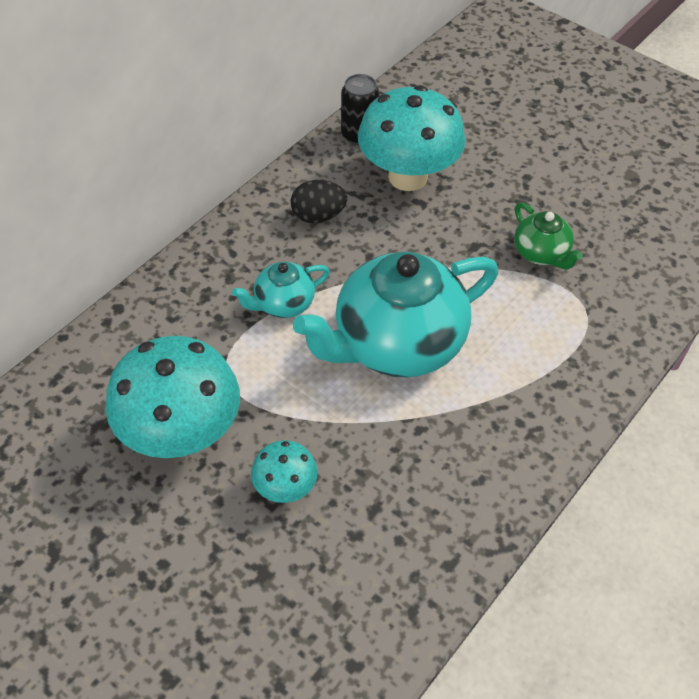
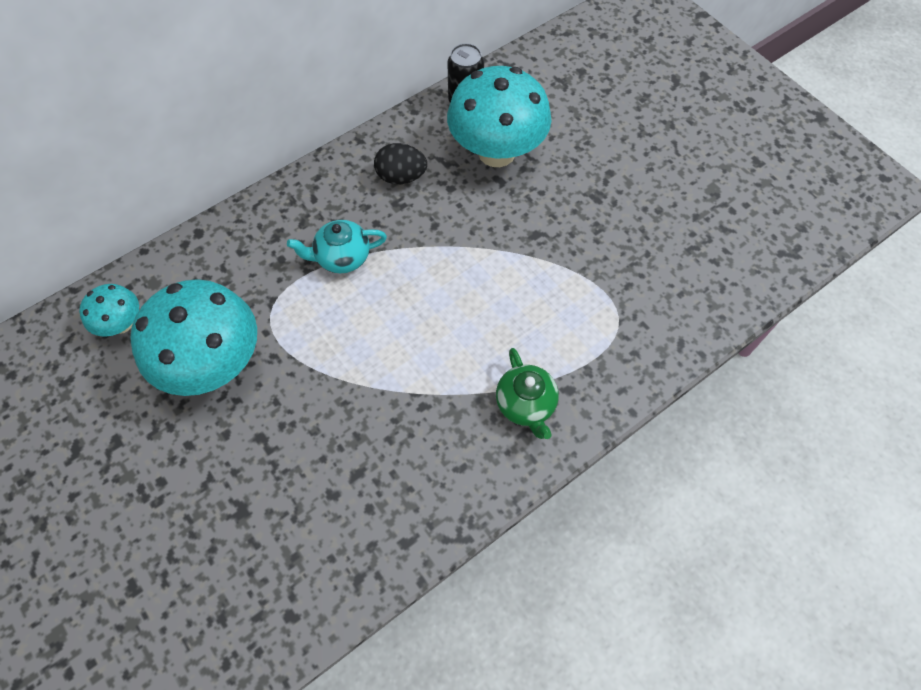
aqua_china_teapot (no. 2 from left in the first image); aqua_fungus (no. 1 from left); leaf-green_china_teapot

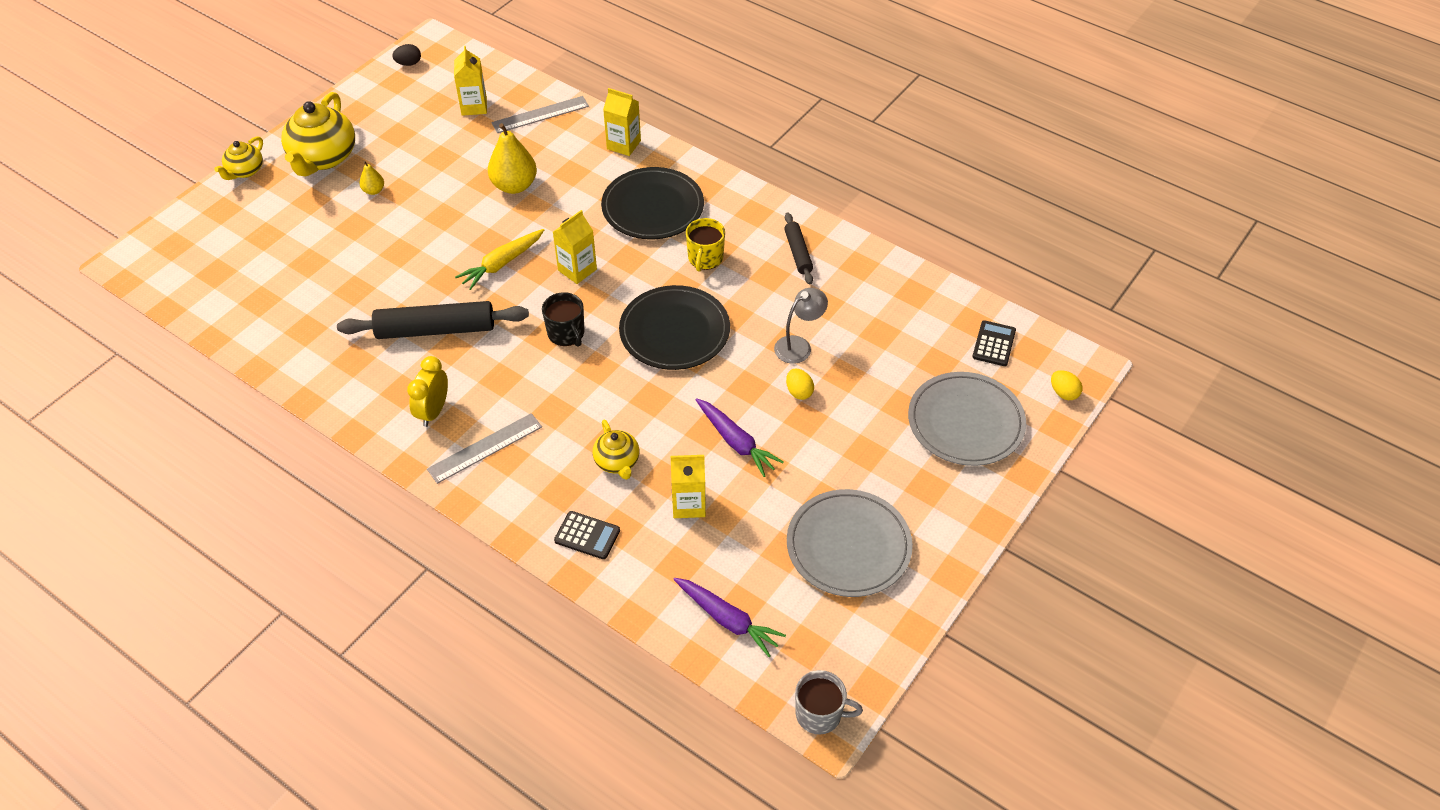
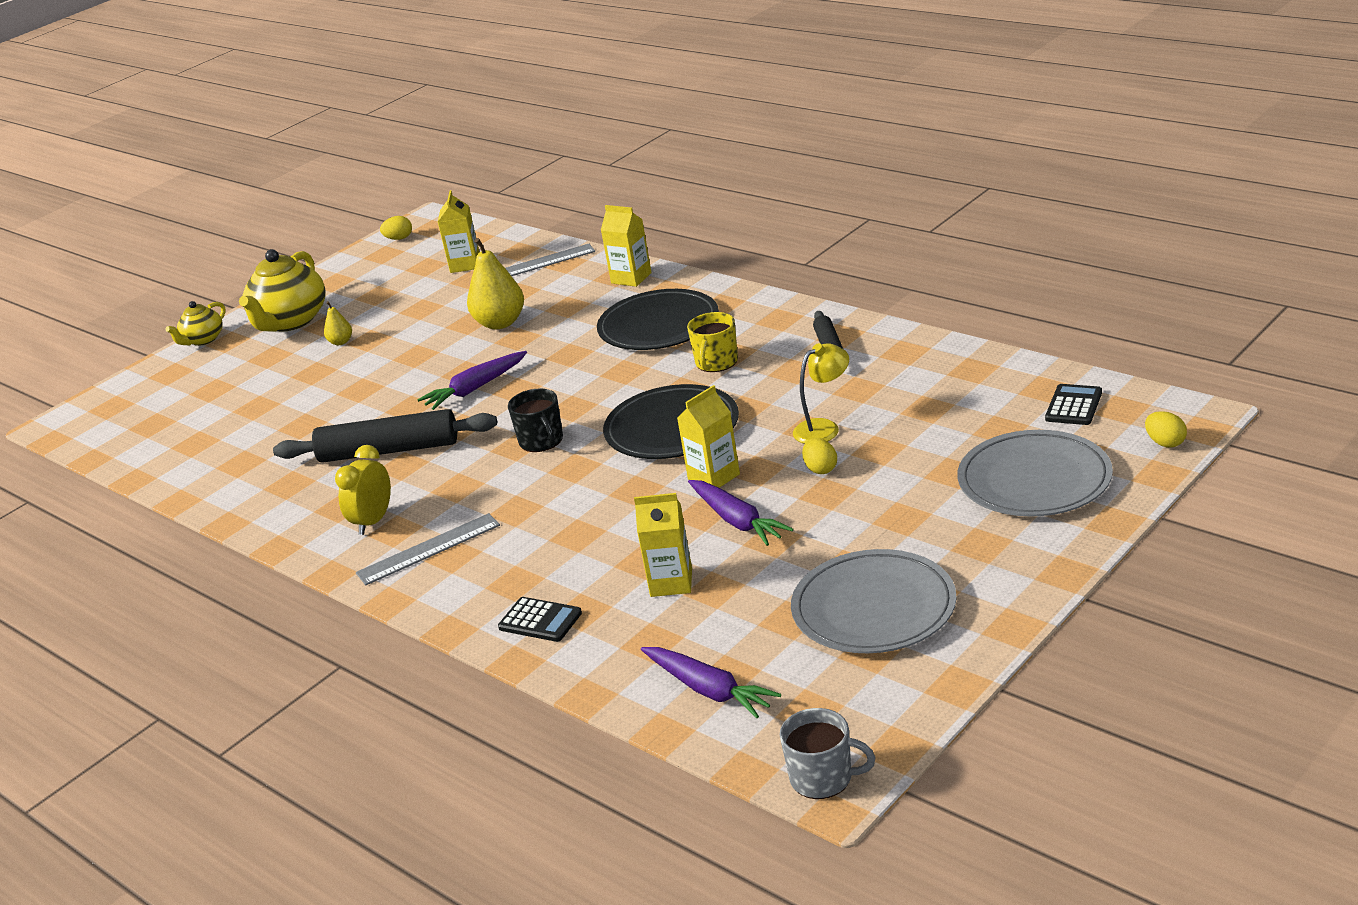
bright_yellow_china_teapot (no. 3 from left in the first image); bright_yellow_carton (no. 4 from left); bright_yellow_egg (no. 1 from left); violet_root_vegetable (no. 1 from left); bright_yellow_reading_lamp

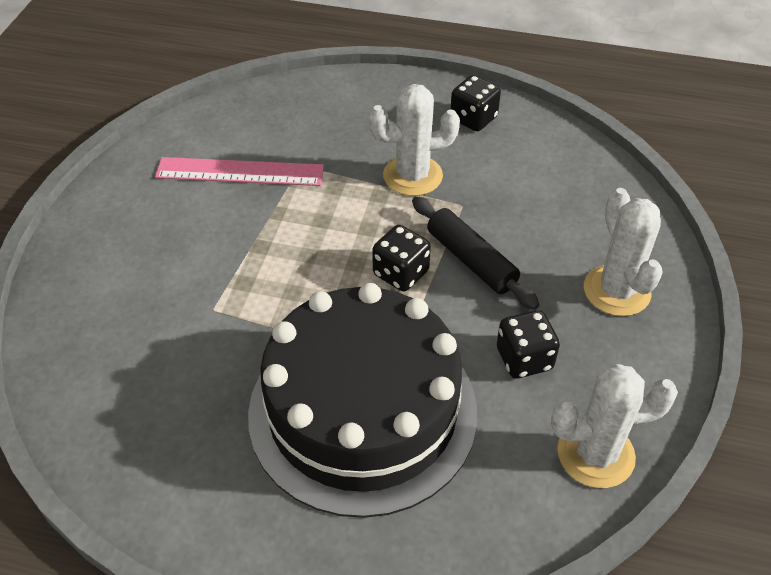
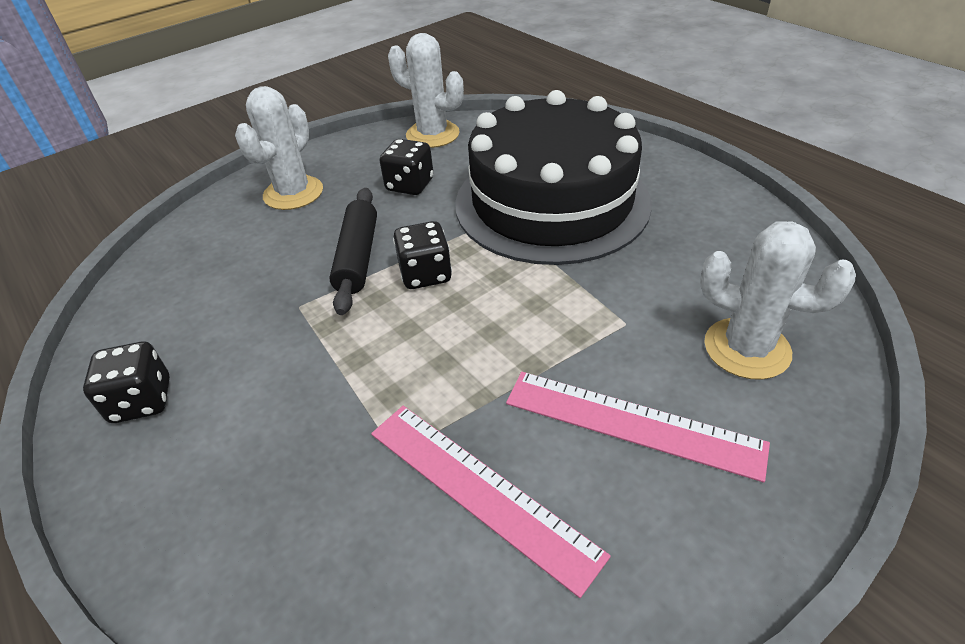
pink_ruler (no. 2 from left); snow-white_cactus (no. 3 from left)

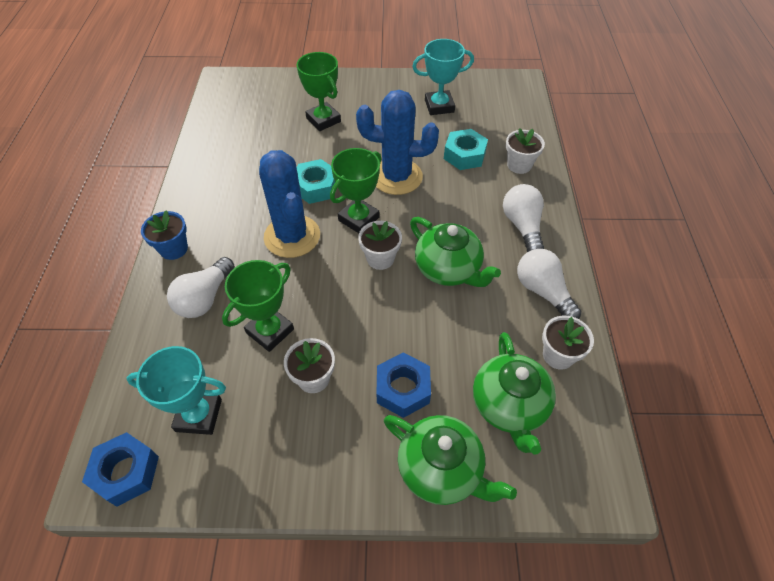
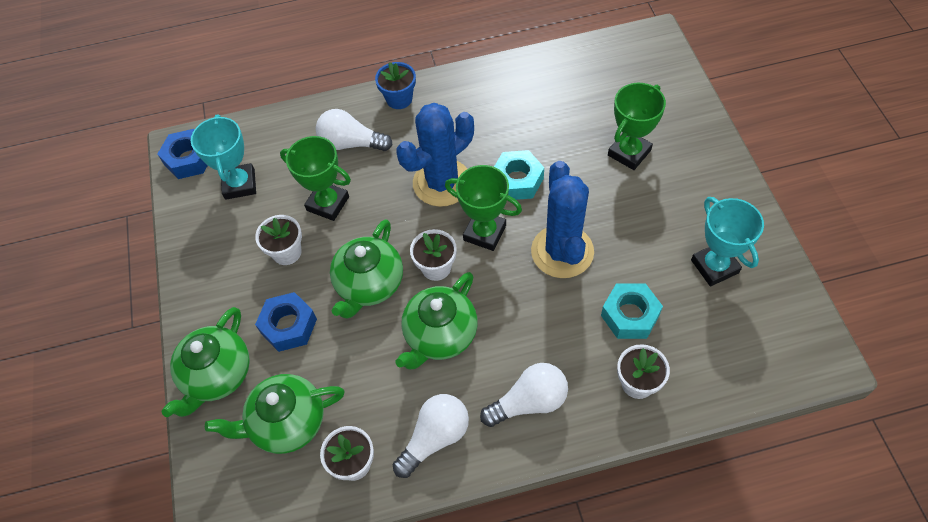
leaf-green_china_teapot (no. 3 from left)

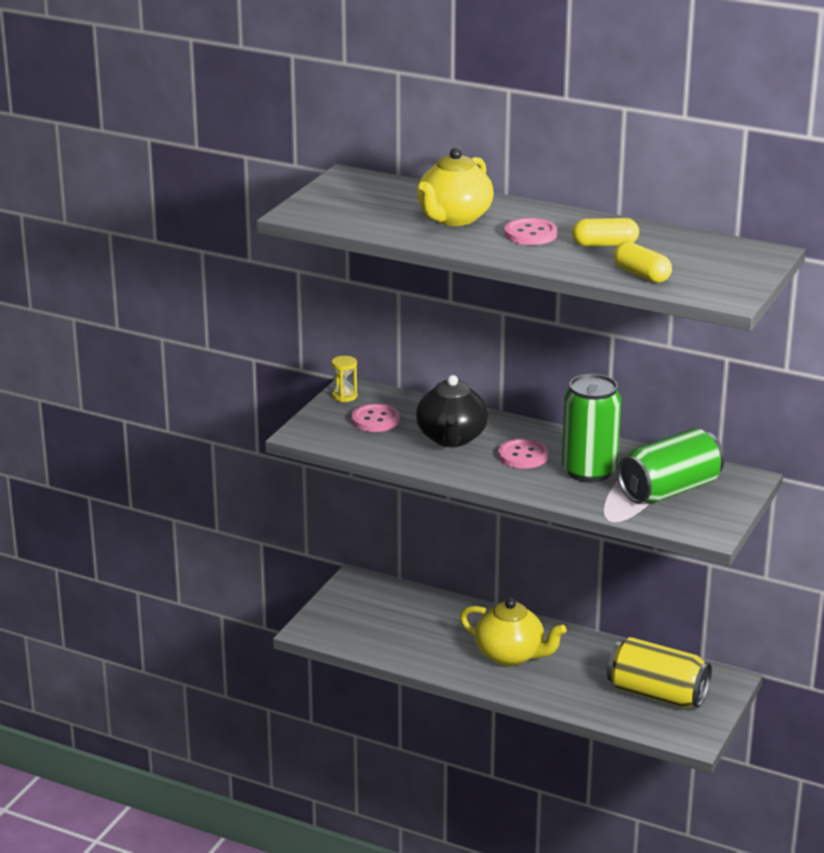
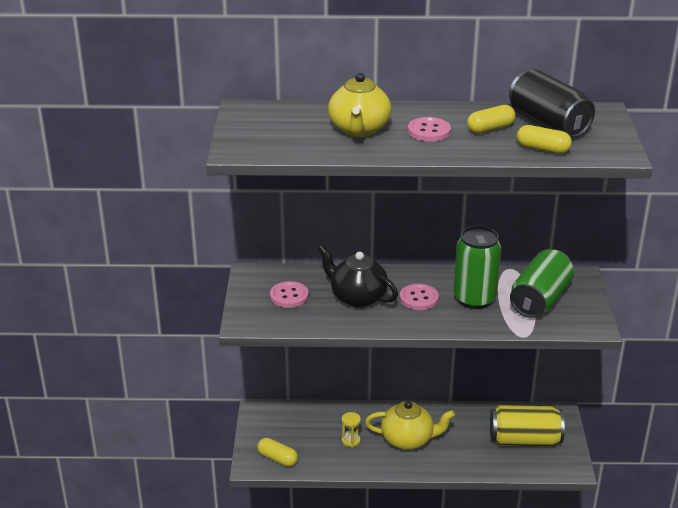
bright_yellow_pill (no. 1 from left); ebony_tin; bright_yellow_sandglass; ebony_china_teapot

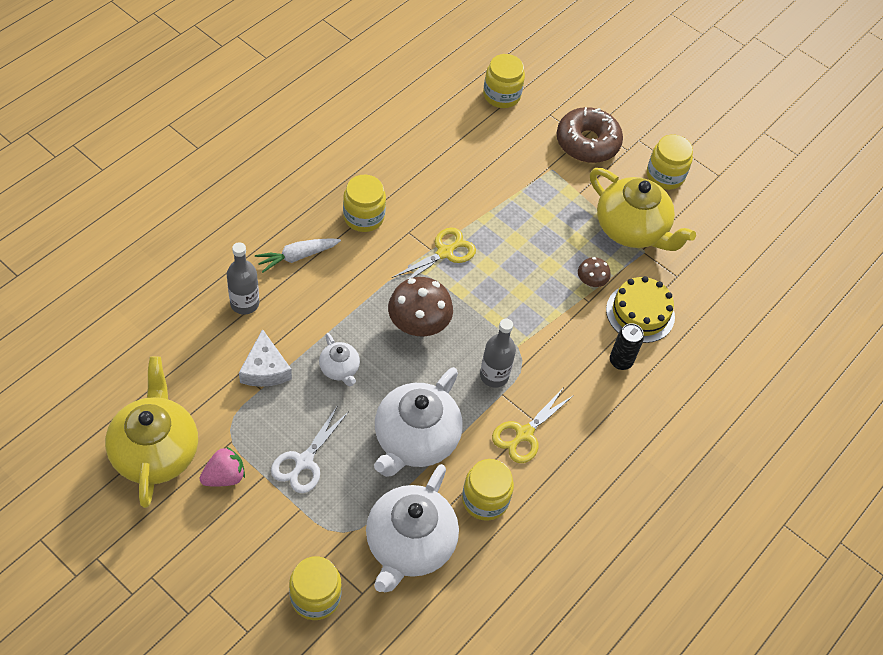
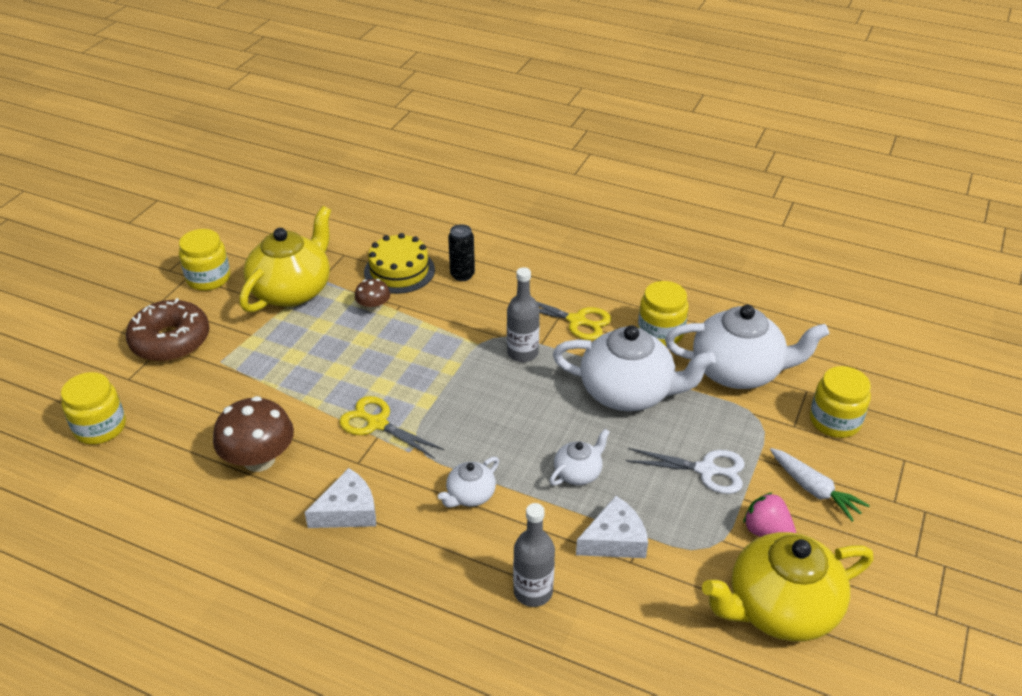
snow-white_china_teapot (no. 1 from left); snow-white_root_vegetable; brown_fungus (no. 1 from left); snow-white_piece_of_cheese (no. 1 from left)

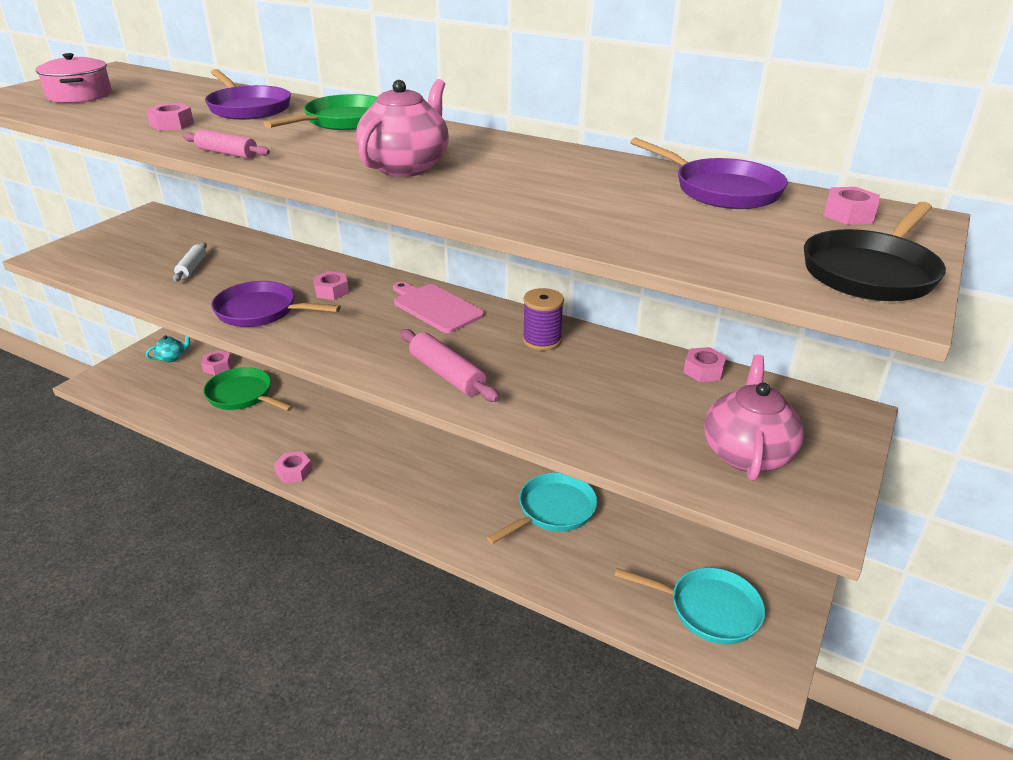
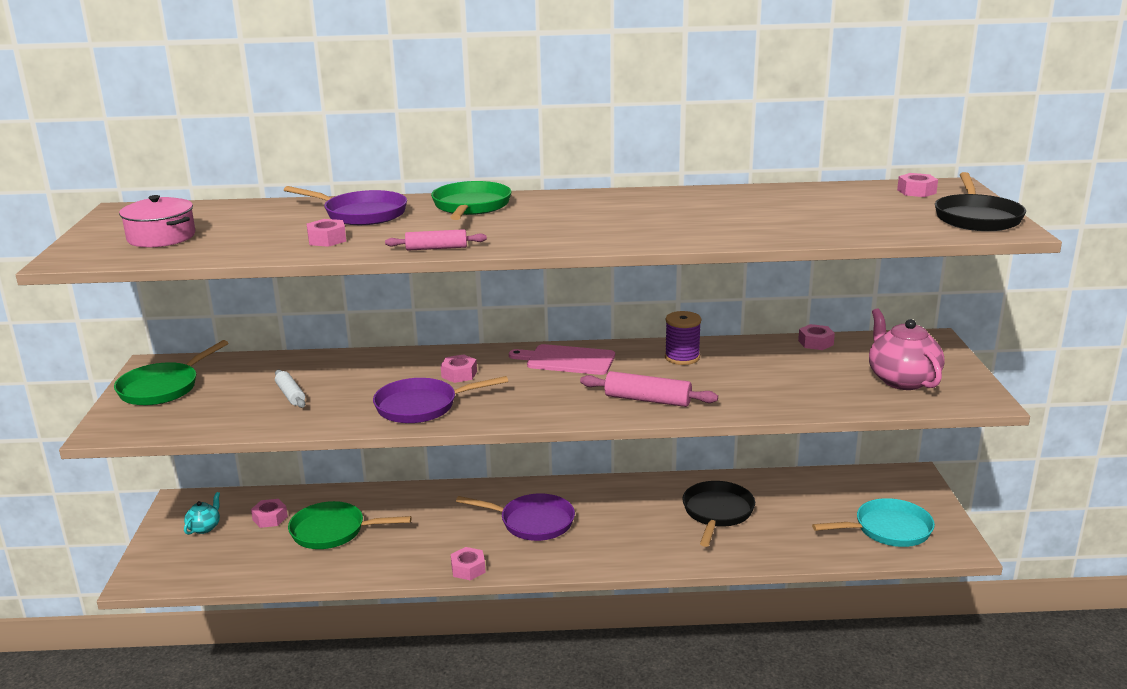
pink_china_teapot (no. 1 from left in the first image); leaf-green_frying_pan (no. 1 from left); violet_frying_pan (no. 3 from left); ebony_frying_pan (no. 1 from left)

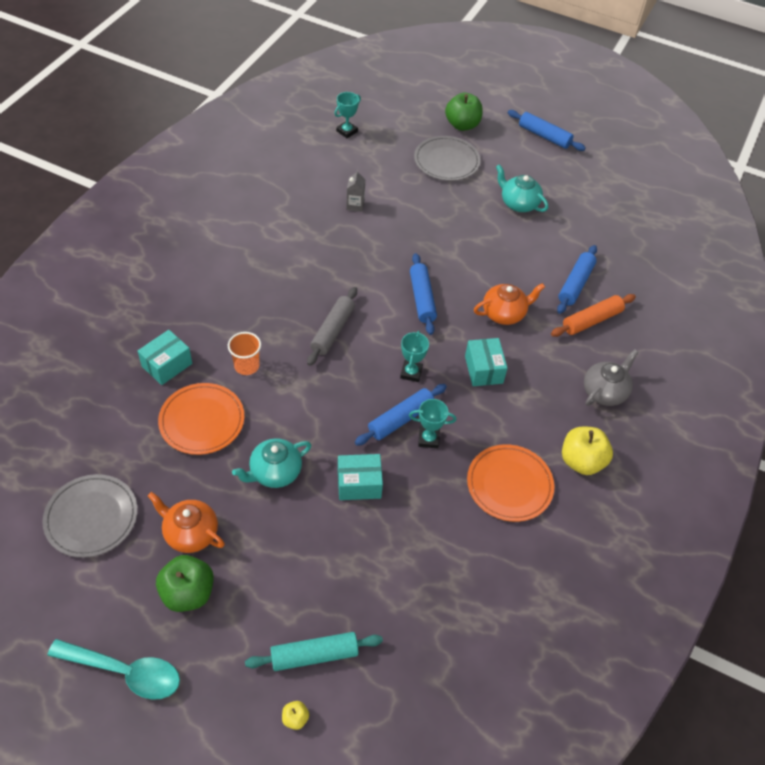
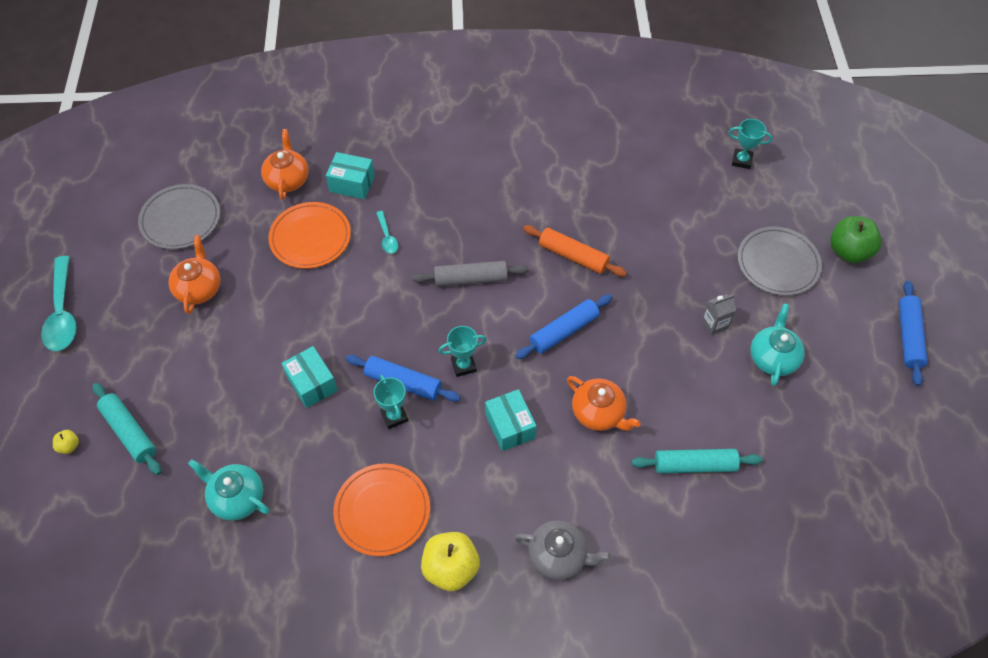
leaf-green_toy_apple (no. 1 from left in the first image); bright_orange_china_teapot (no. 2 from left); aqua_china_teapot (no. 1 from left); grey_carton; bright_orange_rolling_pin; aqua_spoon (no. 2 from left); aqua_rolling_pin (no. 2 from left); aqua_package (no. 3 from left)

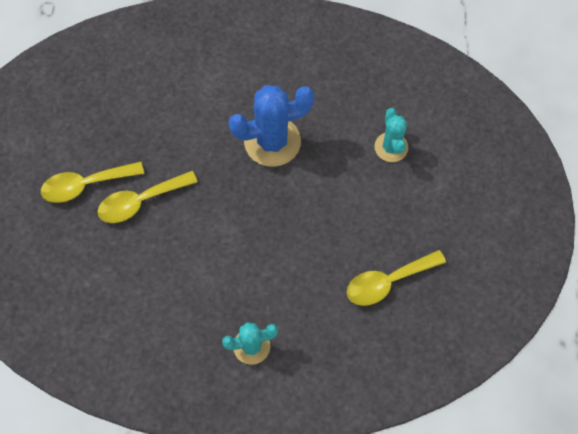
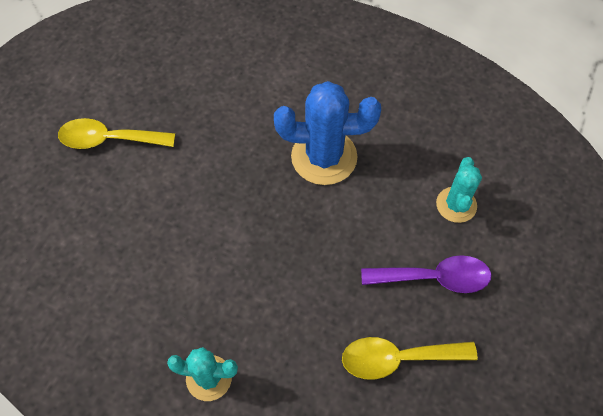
bright_yellow_spoon (no. 2 from left in the first image); violet_spoon

